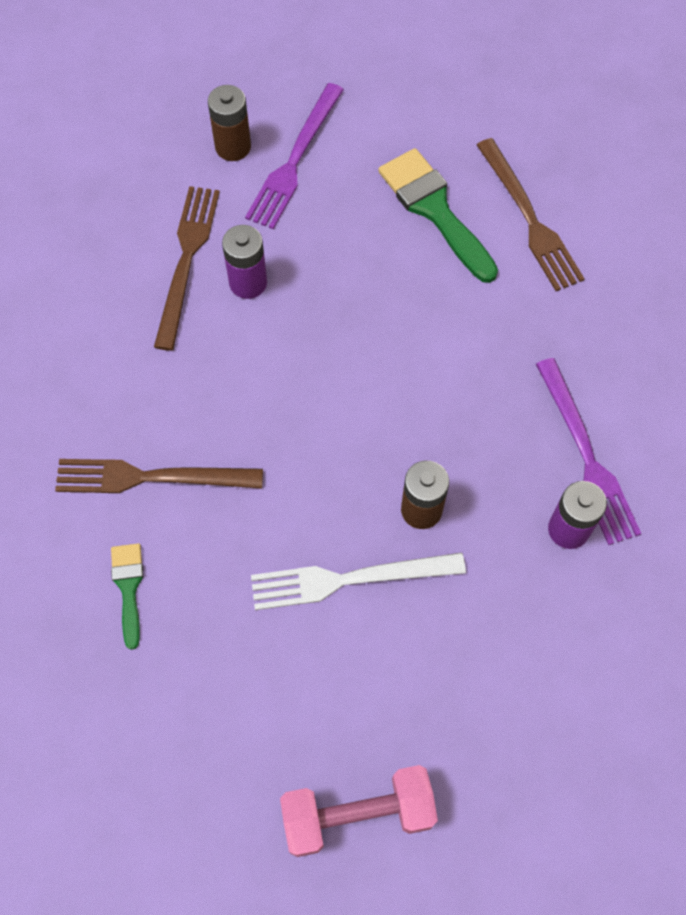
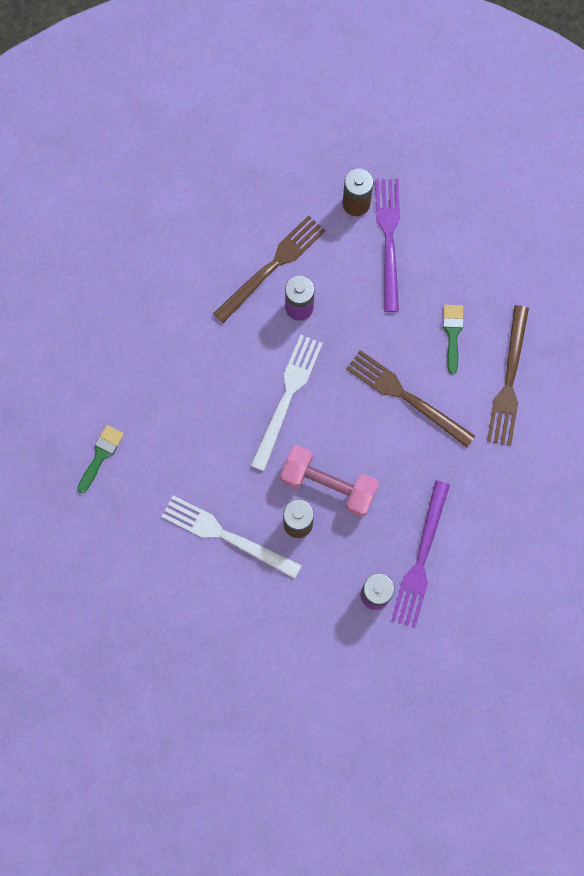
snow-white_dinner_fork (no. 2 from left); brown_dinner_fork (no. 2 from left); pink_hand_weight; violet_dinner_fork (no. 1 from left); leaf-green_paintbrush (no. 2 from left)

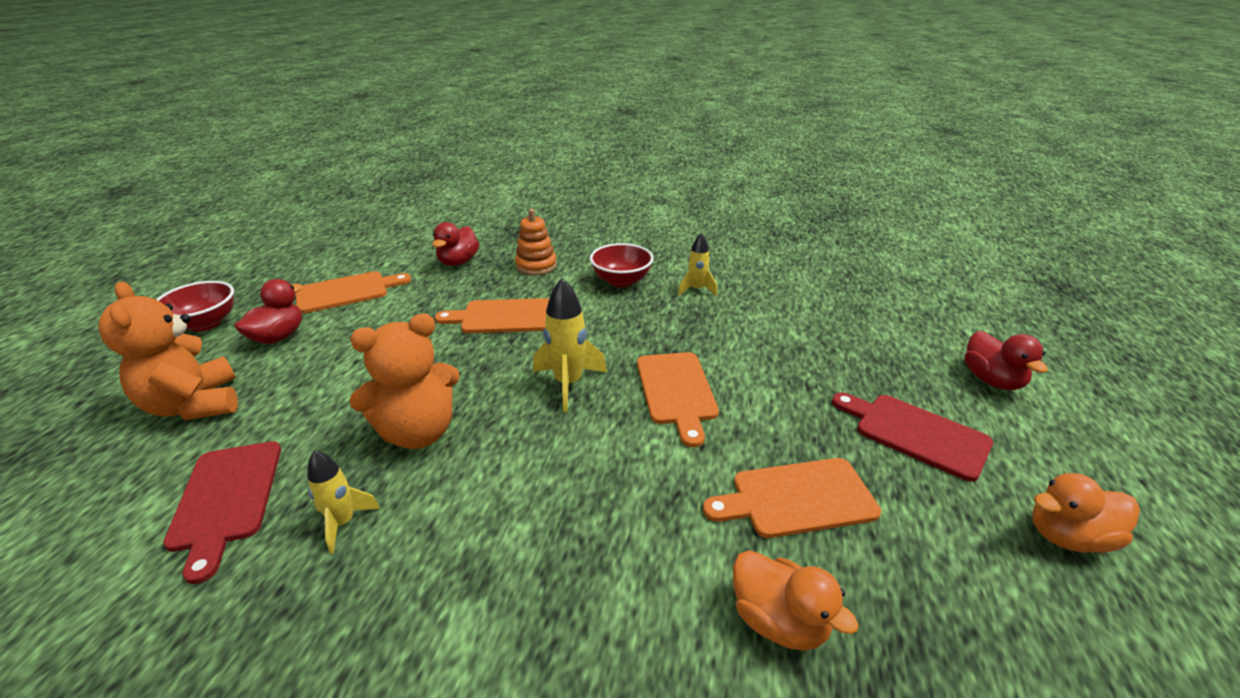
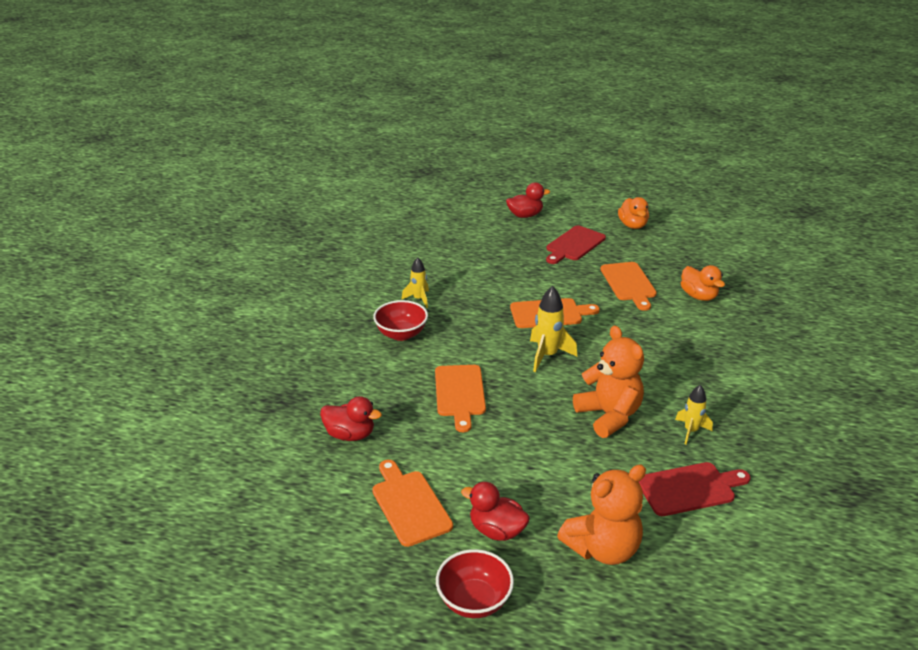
bright_orange_stacking_rings; bright_orange_duck (no. 2 from left)

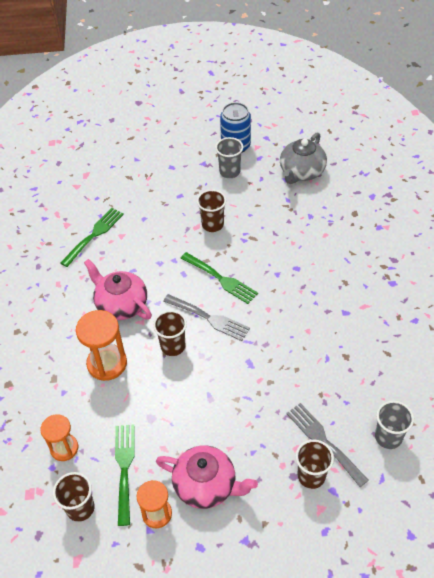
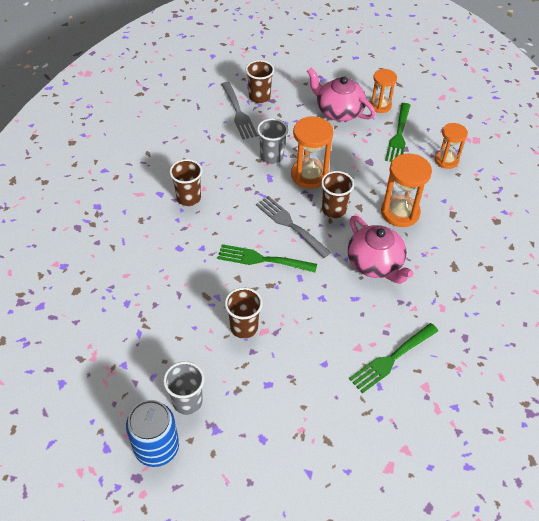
grey_china_teapot; bright_orange_sandglass (no. 1 from left); brown_beaker (no. 1 from left); grey_beaker (no. 2 from left); leaf-green_dinner_fork (no. 1 from left)

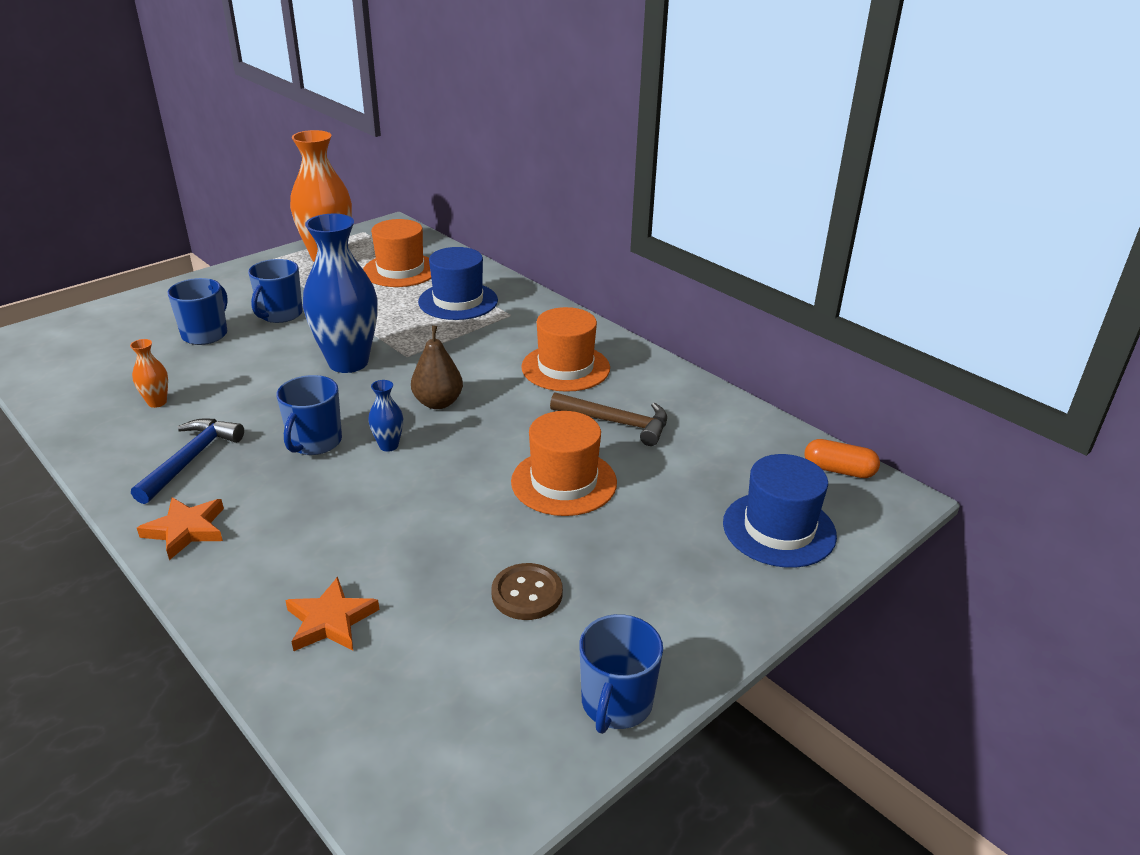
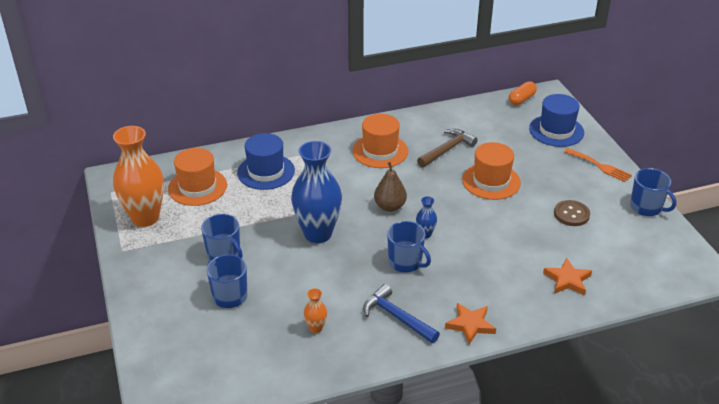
bright_orange_dinner_fork

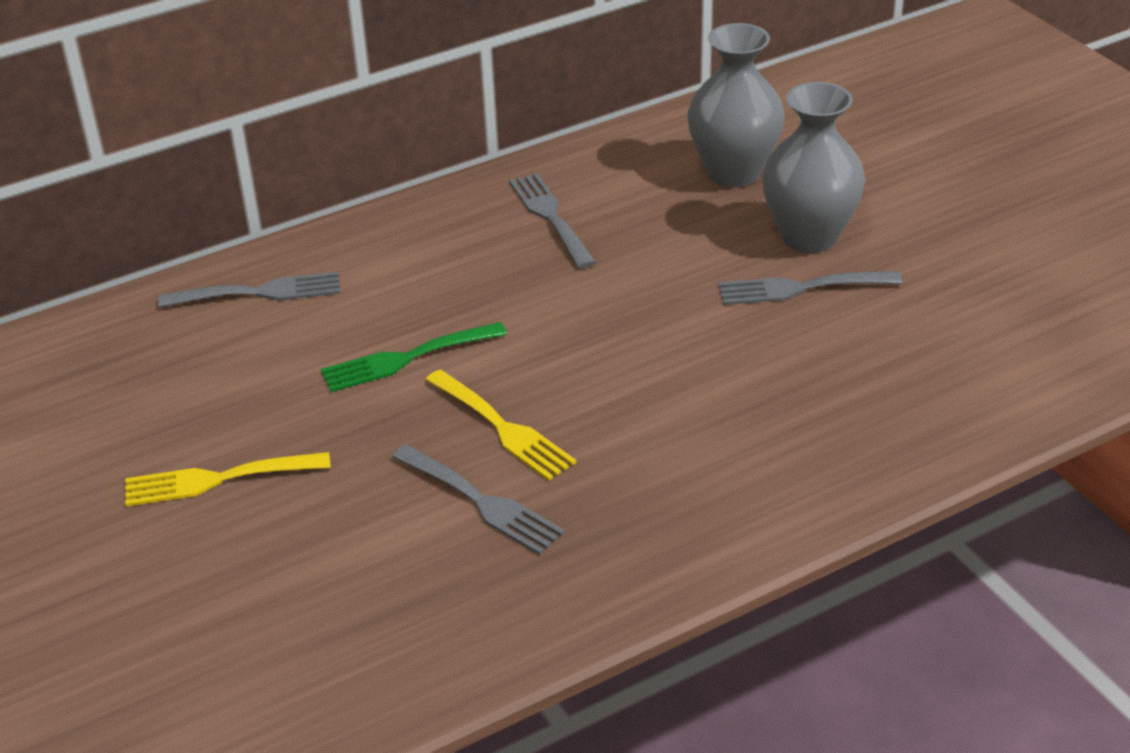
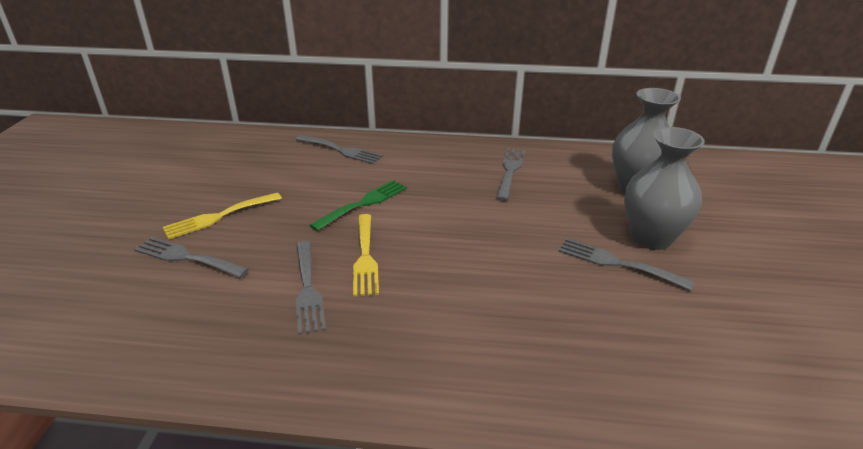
grey_dinner_fork (no. 1 from left); bright_yellow_dinner_fork (no. 1 from left); leaf-green_dinner_fork

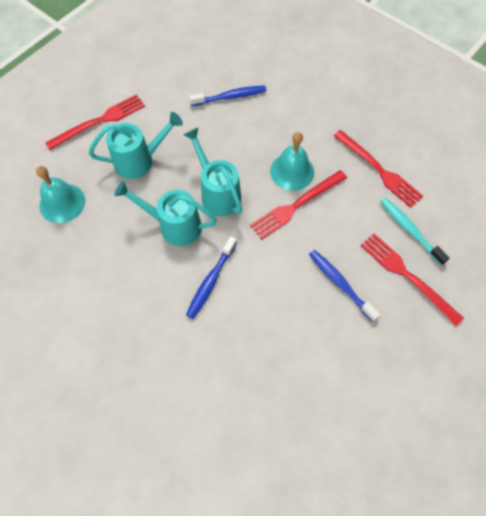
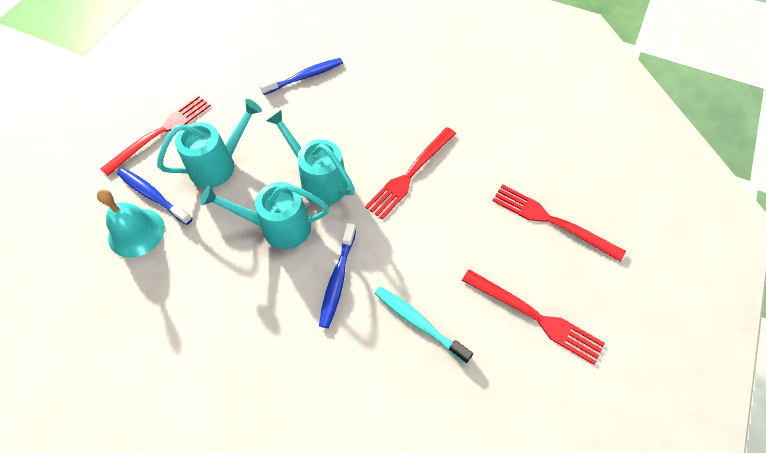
aqua_school_bell (no. 2 from left in the first image); blue_toothbrush (no. 1 from left); crimson_dinner_fork (no. 3 from left); aqua_toothbrush

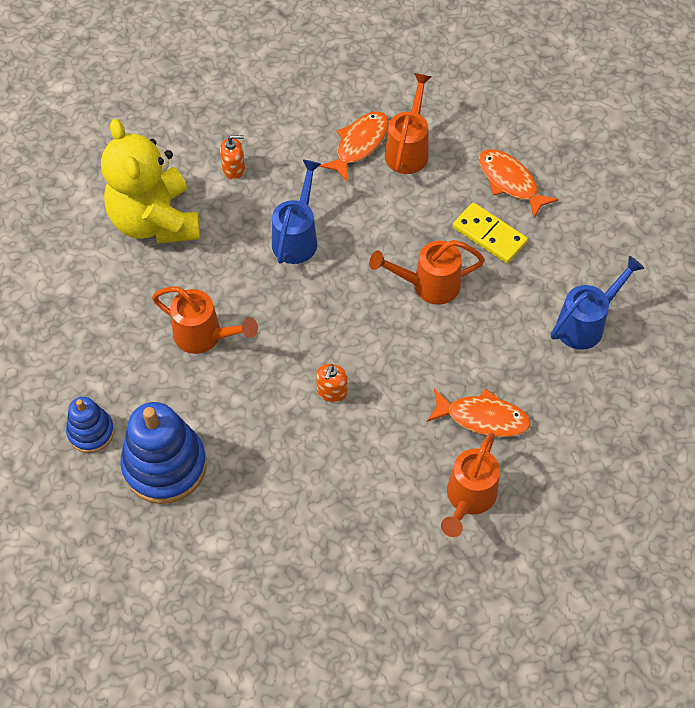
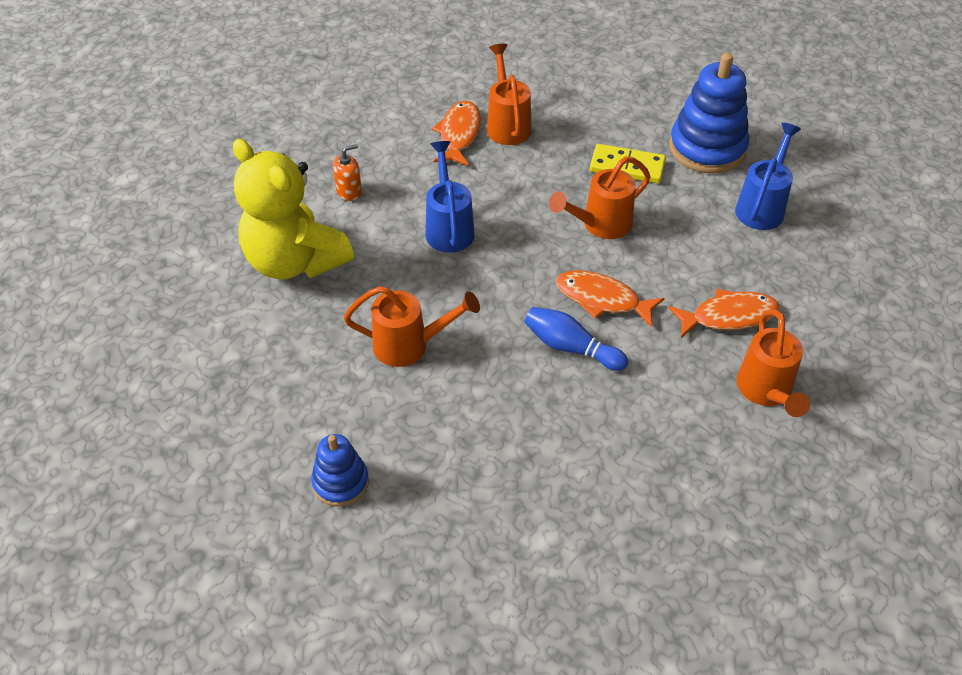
blue_stacking_rings (no. 2 from left); bright_orange_toy_fish (no. 2 from left); blue_tenpin

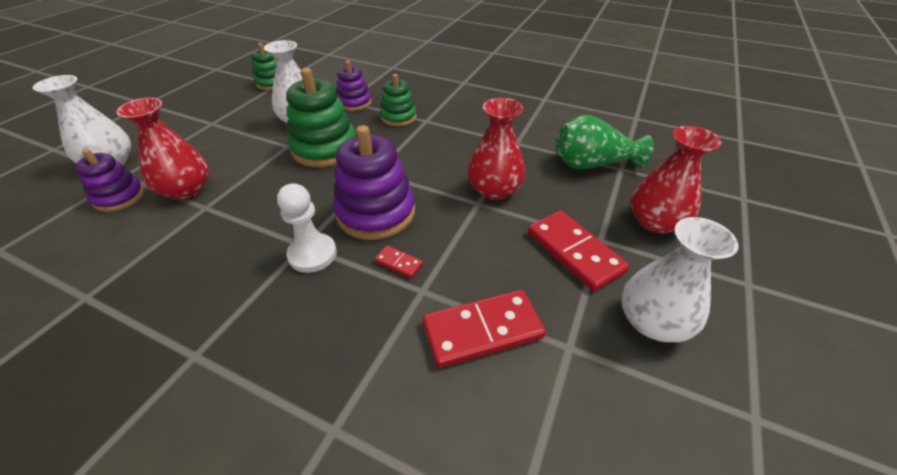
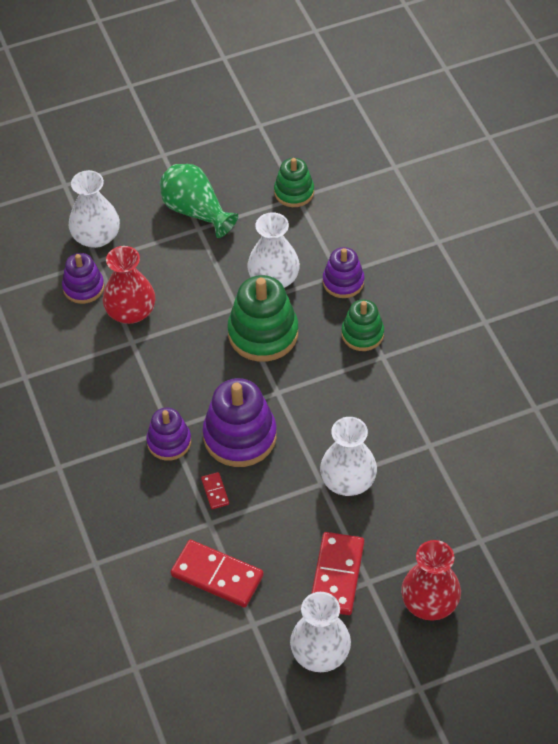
leaf-green_vase; violet_stacking_rings (no. 2 from left); snow-white_vase (no. 4 from left)

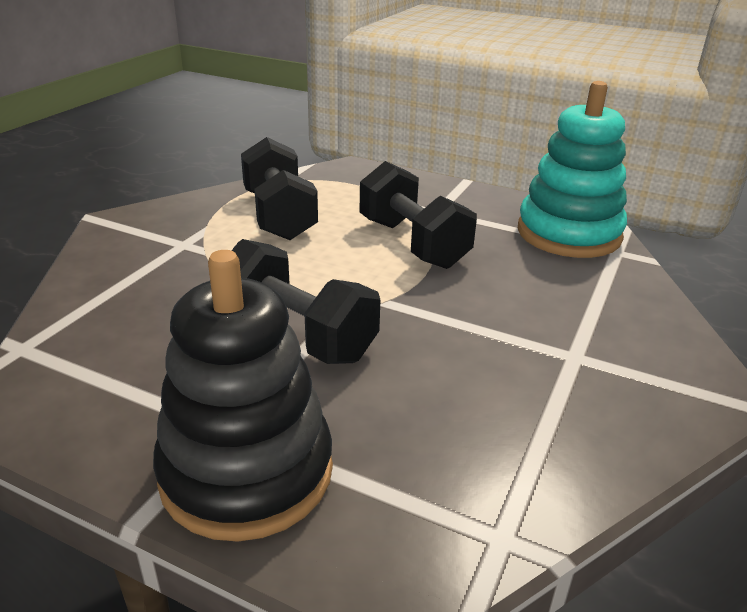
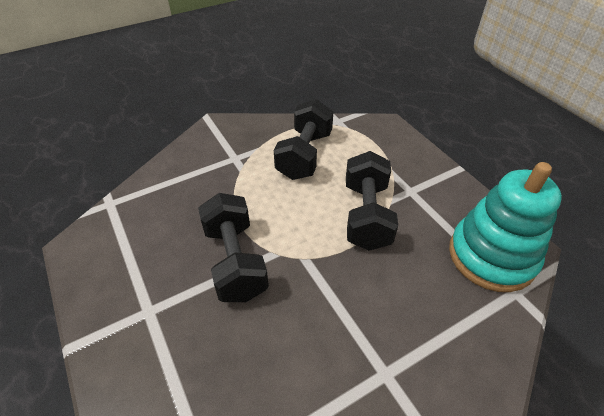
ebony_stacking_rings

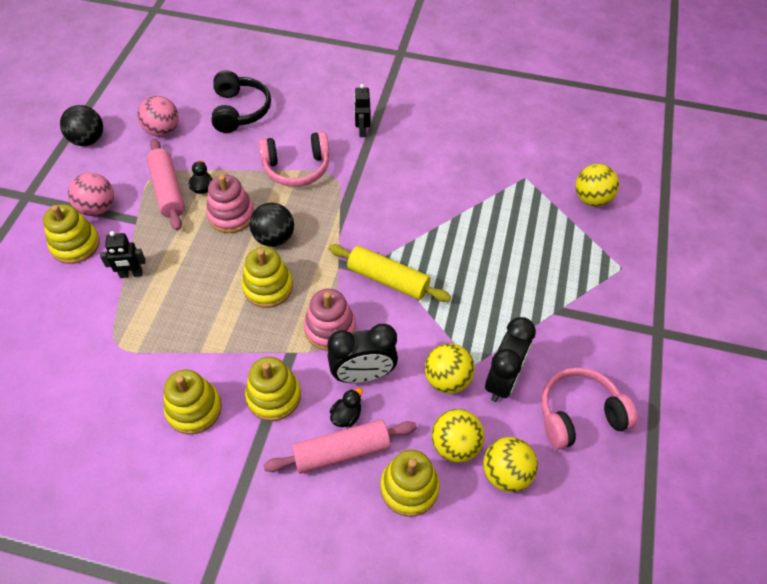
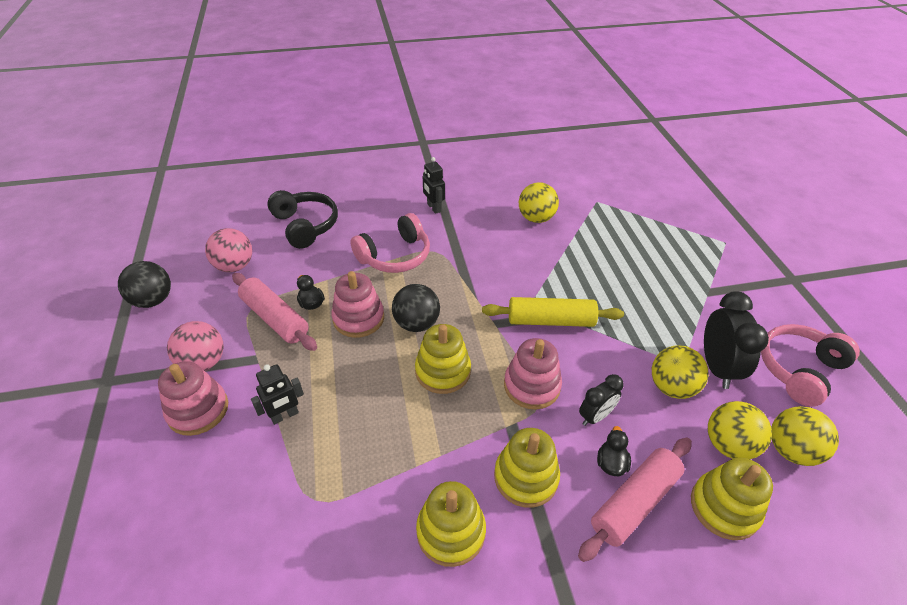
bright_yellow_ball (no. 1 from left); pink_stacking_rings (no. 1 from left); ebony_bedside_clock (no. 1 from left)

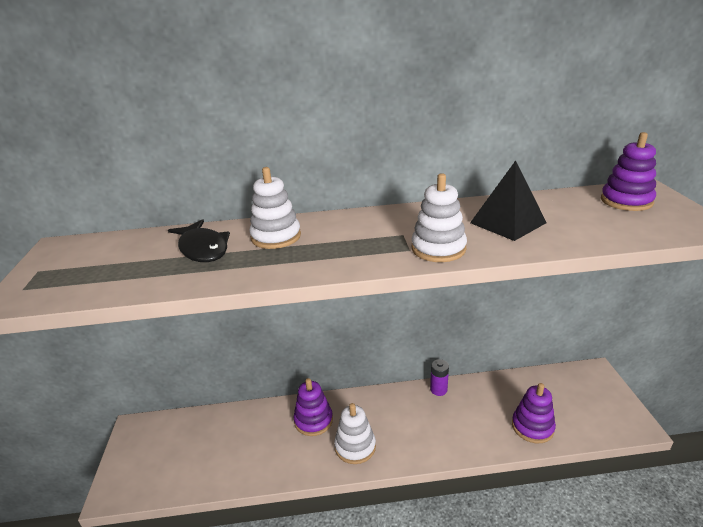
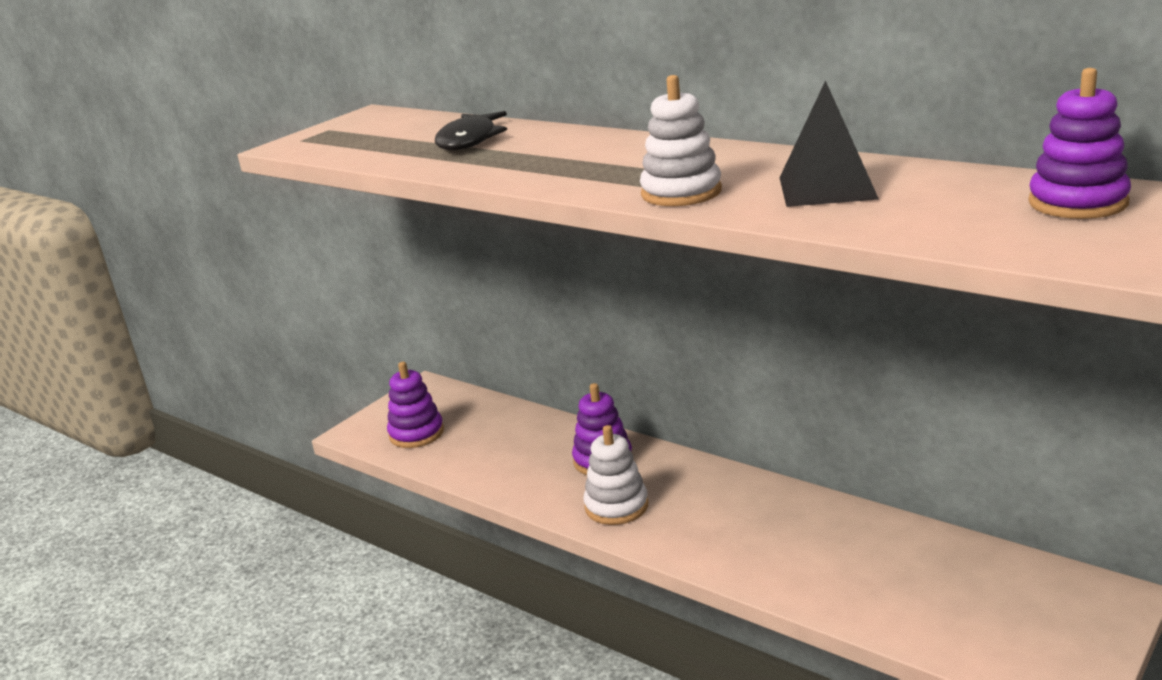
snow-white_stacking_rings (no. 1 from left in the first image); violet_battery; violet_stacking_rings (no. 1 from left)

